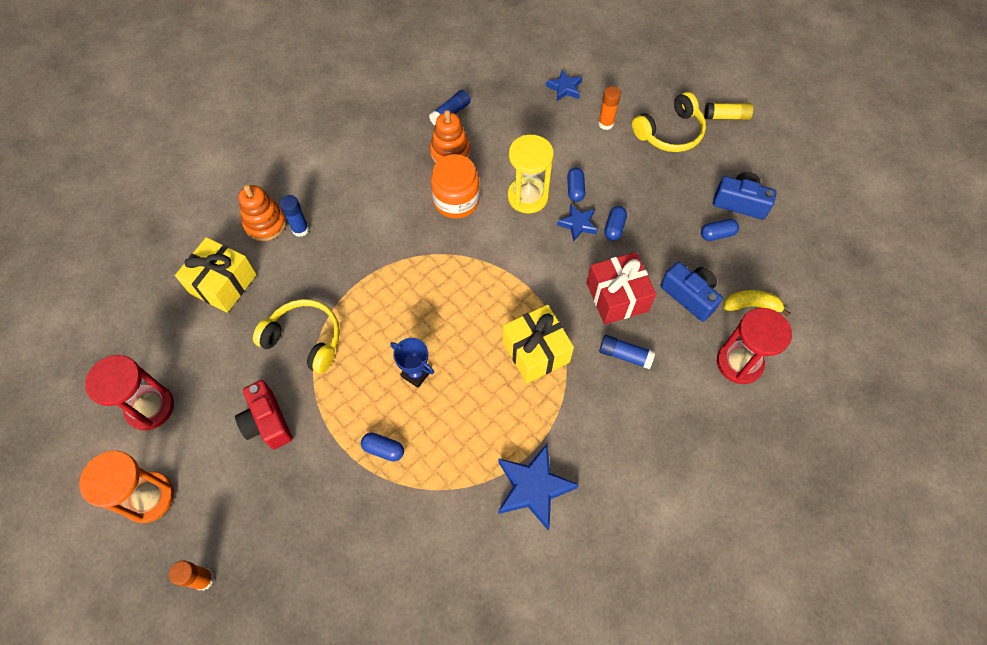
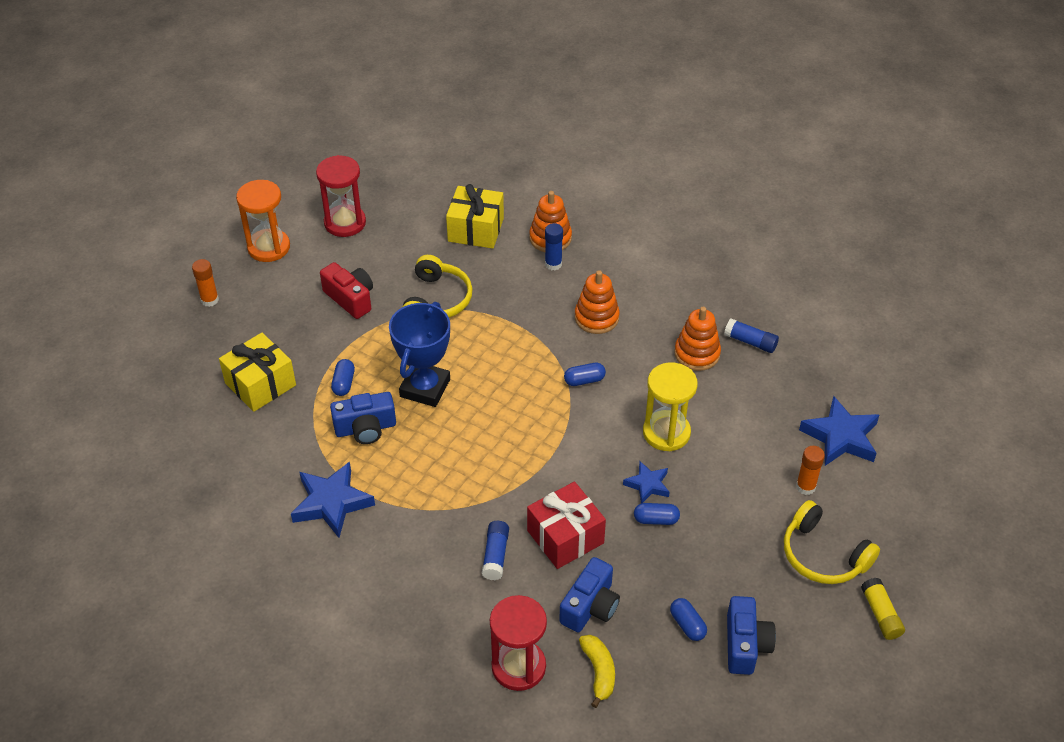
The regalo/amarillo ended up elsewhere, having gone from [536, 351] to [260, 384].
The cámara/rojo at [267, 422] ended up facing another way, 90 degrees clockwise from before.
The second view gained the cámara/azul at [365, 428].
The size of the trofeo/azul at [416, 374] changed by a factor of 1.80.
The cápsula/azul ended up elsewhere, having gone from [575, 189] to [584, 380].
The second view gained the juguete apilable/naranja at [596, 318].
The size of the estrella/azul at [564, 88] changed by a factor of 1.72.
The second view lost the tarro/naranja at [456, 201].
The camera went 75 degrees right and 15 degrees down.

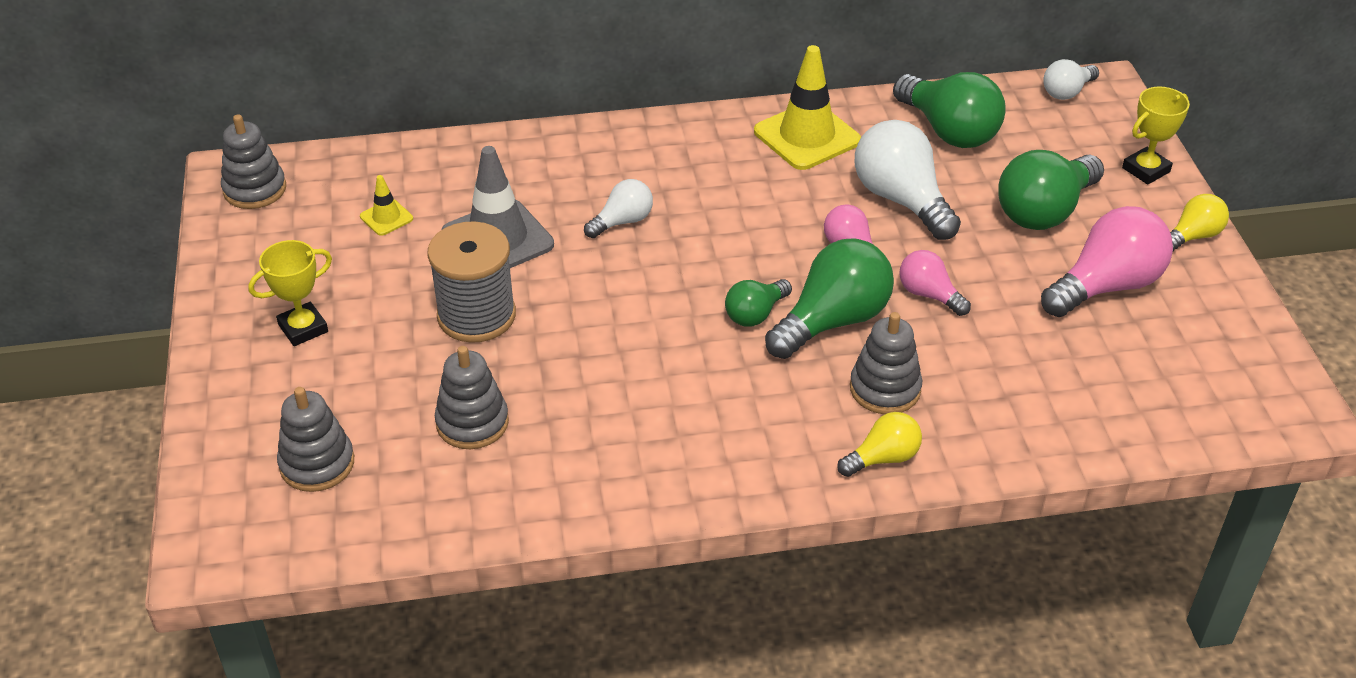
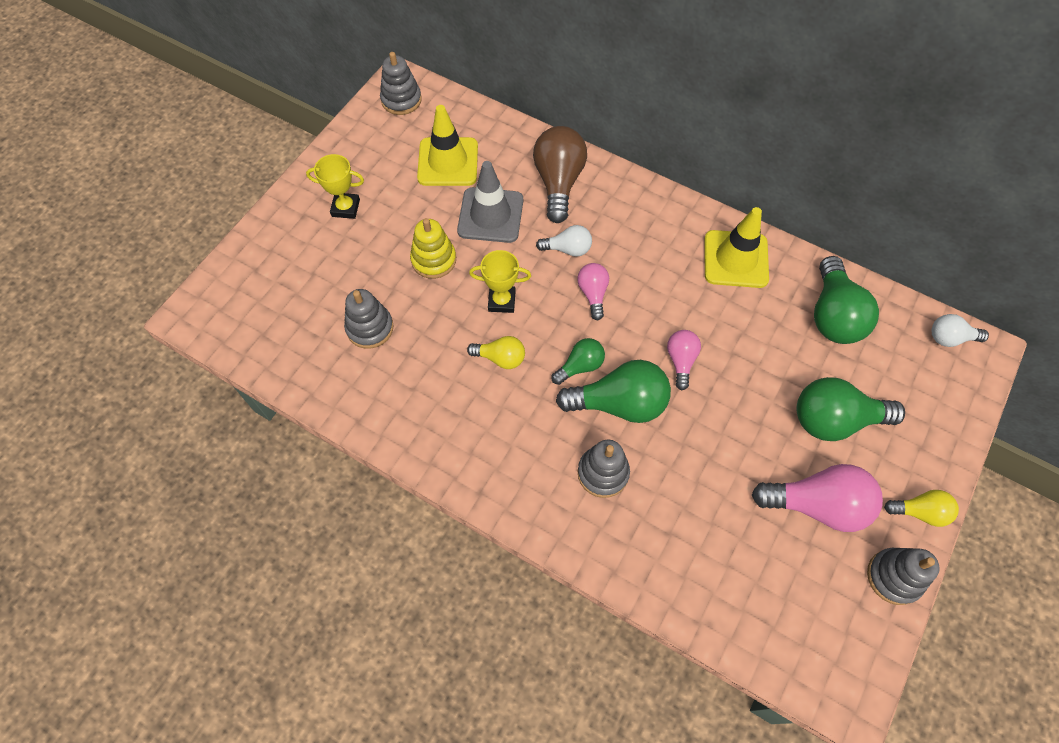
Where the carrete/gris stood at [476, 316], the juguete apilable/amarillo came to stand at [433, 260].
The size of the cono de tráfico/amarillo at [386, 217] changed by a factor of 2.12.
The bombilla/amarillo ended up elsewhere, having gone from [883, 458] to [500, 358].
The trofeo/amarillo ended up elsewhere, having gone from [1146, 170] to [501, 301].
The second view gained the bombilla/marrón at [558, 182].
The bombilla/verde at [755, 314] ended up facing another way, 150 degrees clockwise from before.
The bombilla/rosa ended up elsewhere, having gone from [929, 295] to [593, 294].
The juguete apilable/gris ended up elsewhere, having gone from [317, 464] to [894, 577].
The second view lost the bombilla/blanco at [901, 200].
The camera went 40 degrees right and 20 degrees up.

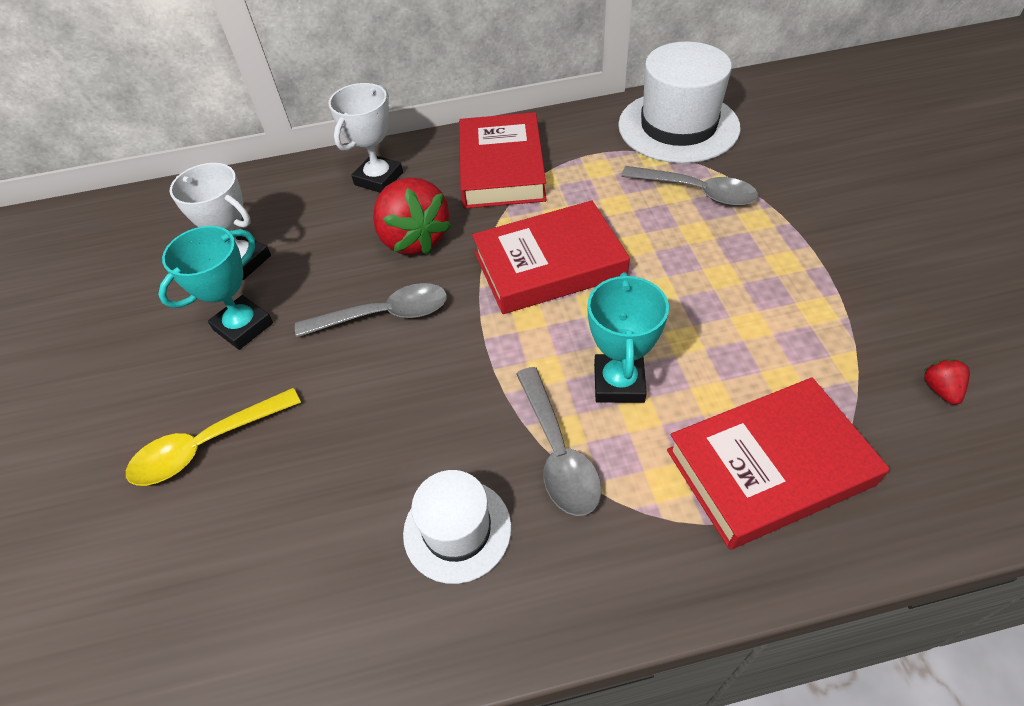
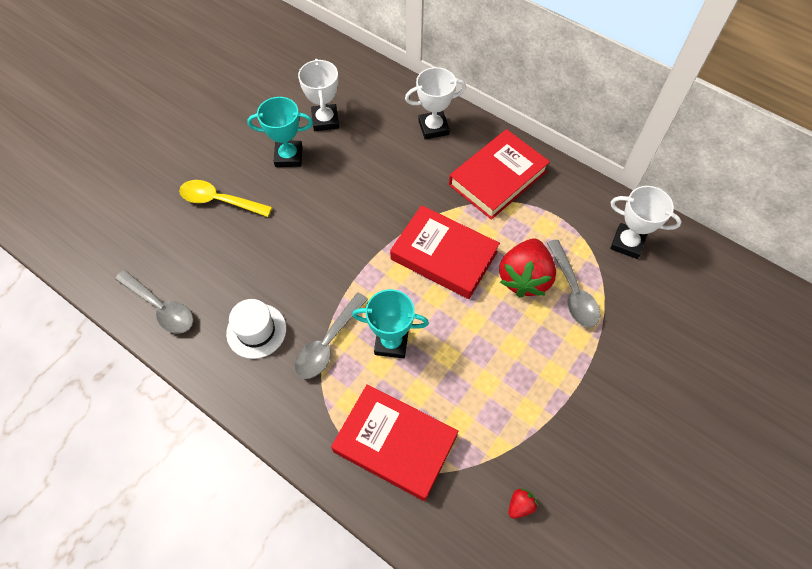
The cuchara/gris ended up elsewhere, having gone from [384, 315] to [161, 307].
The trofeo/turquesa at [619, 383] ended up facing another way, 45 degrees clockwise from before.
The fresa/rojo ended up elsewhere, having gone from [413, 239] to [524, 278].
Where the sombrero/blanco stood at [678, 126], the trofeo/blanco came to stand at [627, 243].
The camera went 45 degrees right and 10 degrees up.

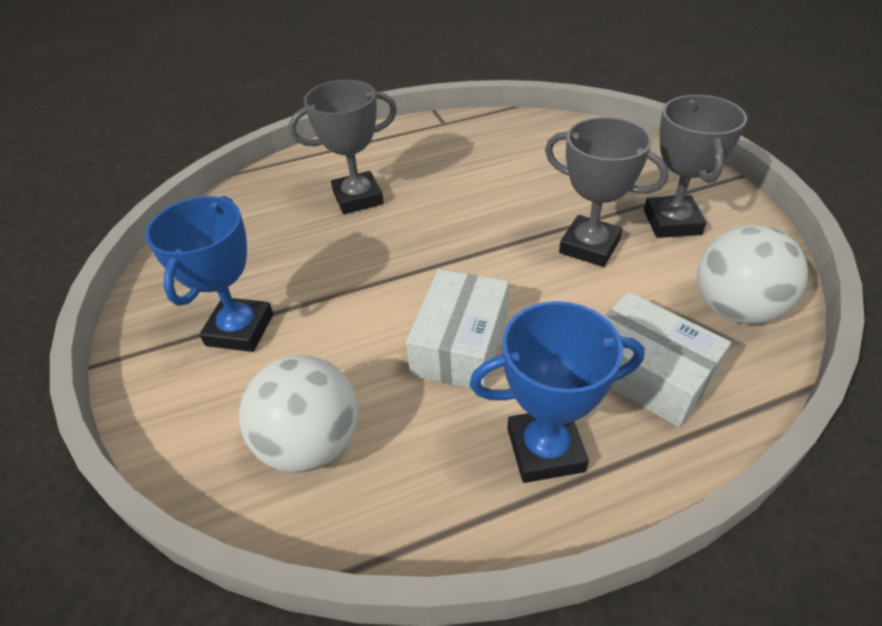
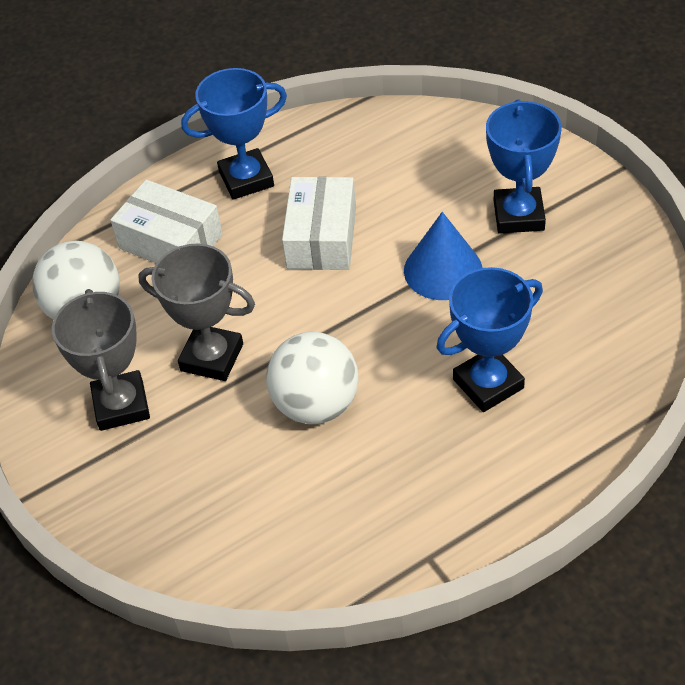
The pelota/blanco ended up elsewhere, having gone from [311, 443] to [316, 404].
The second view gained the cono/azul at [443, 270].
What was the trofeo/gris at [358, 198] turned into the trofeo/azul at [488, 384].
The camera went 170 degrees right and 5 degrees up.

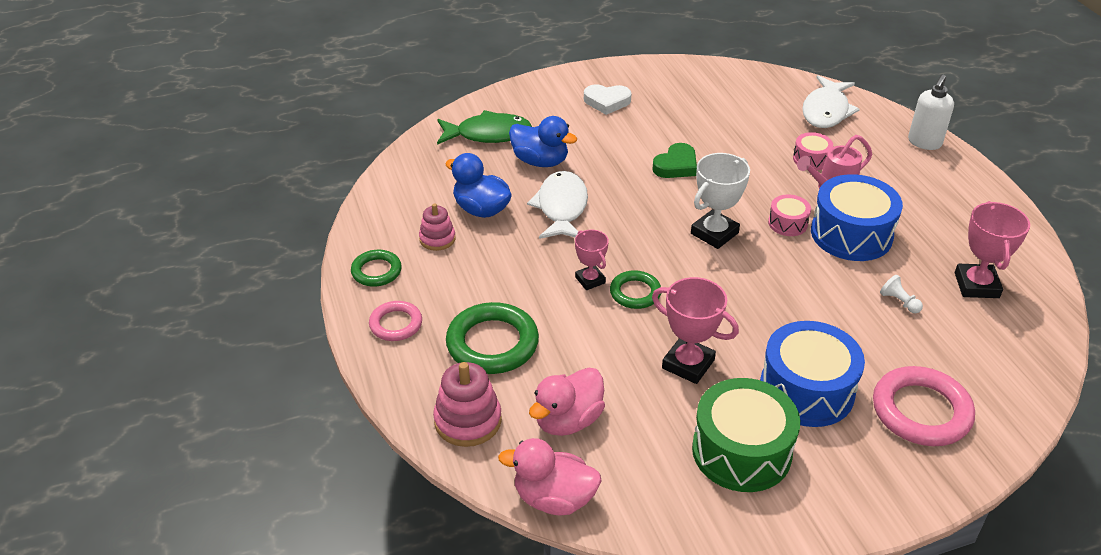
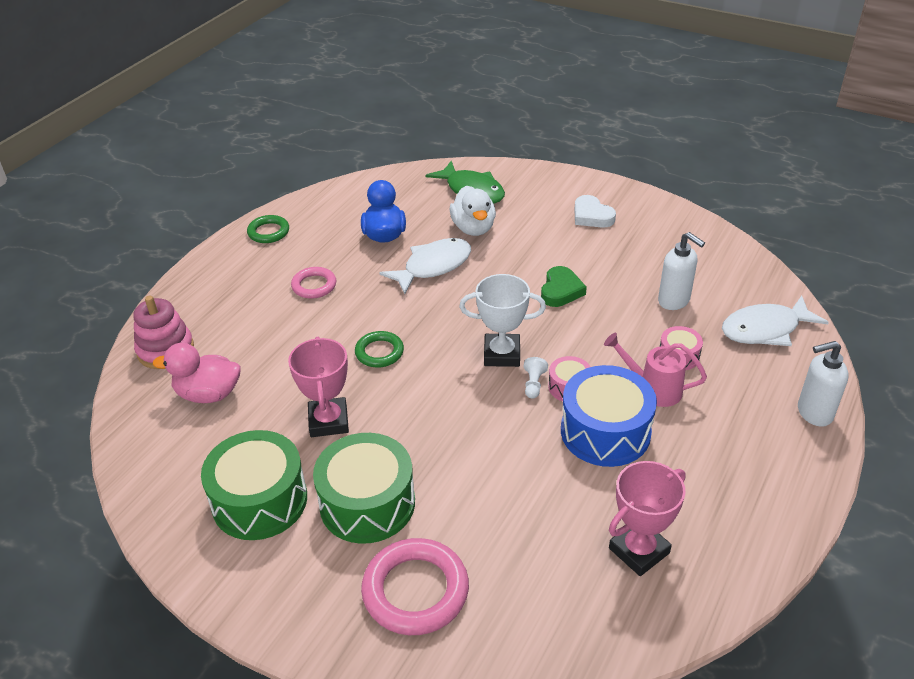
The anillo/rosa ended up elsewhere, having gone from [396, 324] to [314, 285].
What was the tambor/azul at [806, 390] turned into the tambor/verde at [367, 503].
What was the pato/azul at [540, 161] turned into the pato/blanco at [473, 228].
The peón/blanco ended up elsewhere, having gone from [899, 302] to [533, 384].
The corazón/verde at [676, 165] ended up facing another way, 75 degrees counterclockwise from before.
The second view gained the dispensador de jabón/blanco at [674, 301].
The second view lost the juguete apilable/rosa at [437, 239].
The second view lost the anillo/verde at [492, 343].
The second view lost the pato/rosa at [554, 498].
The second view lost the trofeo/rosa at [590, 280].
The camera went 50 degrees right and 0 degrees up.

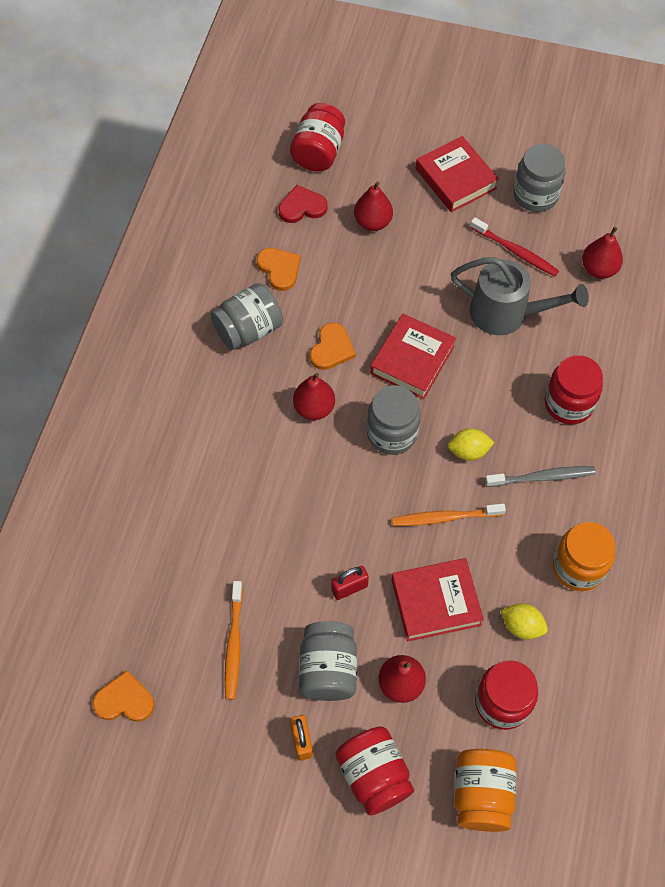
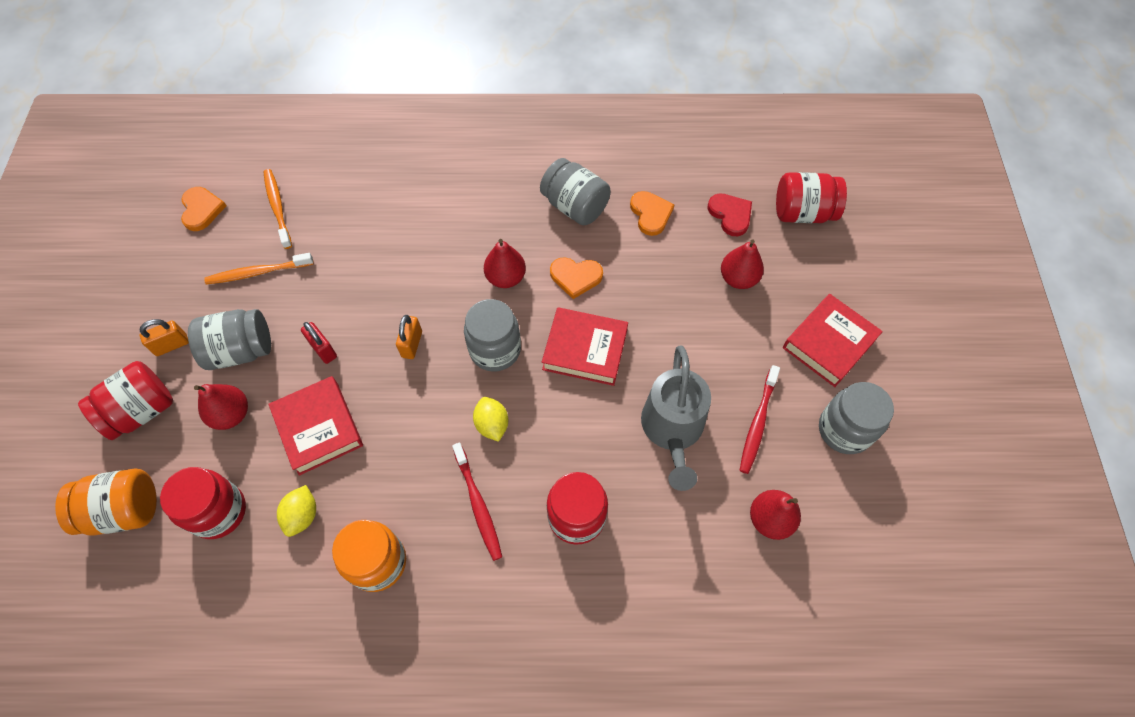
The cepillo de dientes/naranja ended up elsewhere, having gone from [444, 517] to [277, 207].
The second view gained the candado/naranja at [412, 344].
What was the cepillo de dientes/gris at [542, 477] turned into the cepillo de dientes/rojo at [478, 505].
The corazón/naranja at [279, 269] ended up facing another way, 60 degrees counterclockwise from before.
The camera went 75 degrees right and 0 degrees up.

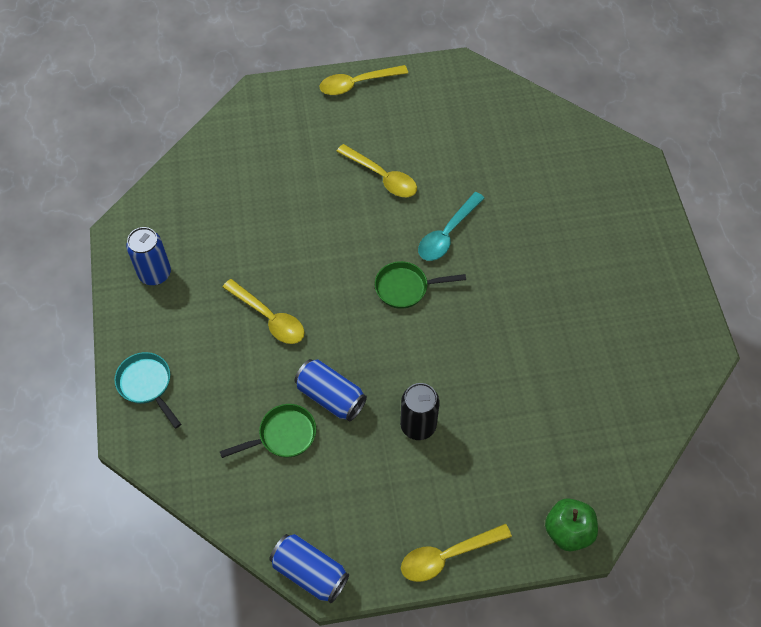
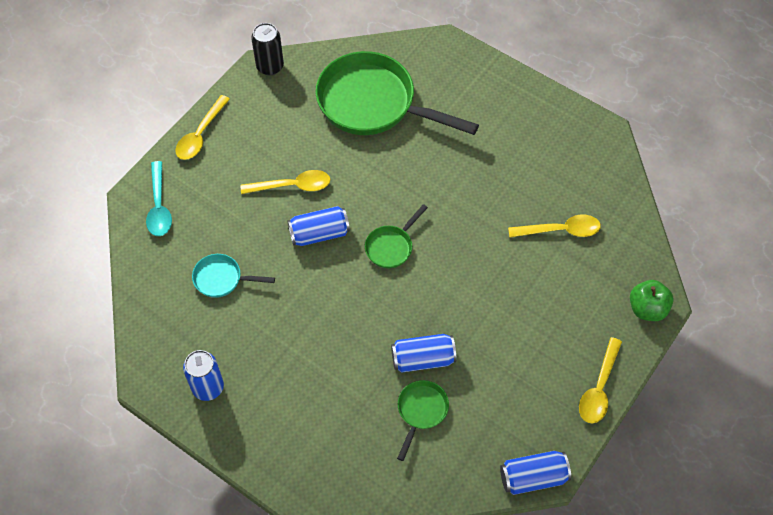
The cuchara/turquesa ended up elsewhere, having gone from [447, 234] to [159, 206].
The sartén/turquesa ended up elsewhere, having gone from [147, 385] to [222, 279].
The lata/negro ended up elsewhere, having gone from [418, 425] to [270, 66].
The second view gained the lata/azul at [319, 233].
The second view gained the sartén/verde at [373, 104].
The cuchara/amarillo ended up elsewhere, having gone from [269, 318] to [560, 230].
The camera went 45 degrees left and 0 degrees up.

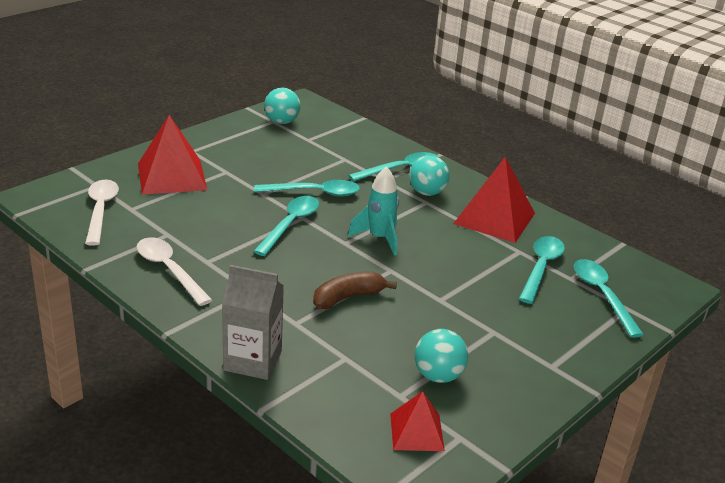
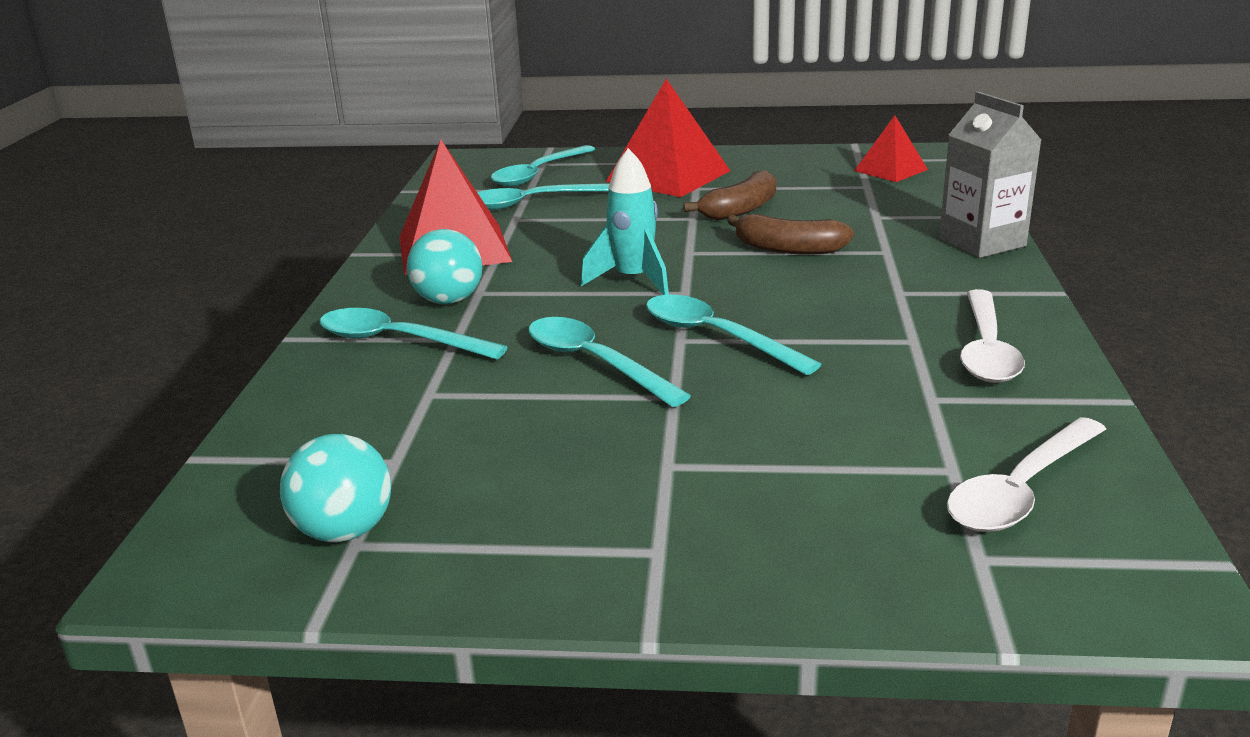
The pirámide/rojo ended up elsewhere, having gone from [172, 176] to [668, 176].
The cuchara/turquesa at [290, 225] ended up facing another way, 60 degrees clockwise from before.
The second view gained the plátano/marrón at [740, 210].
The second view lost the pelota/turquesa at [438, 376].
The camera went 125 degrees left and 5 degrees down.

